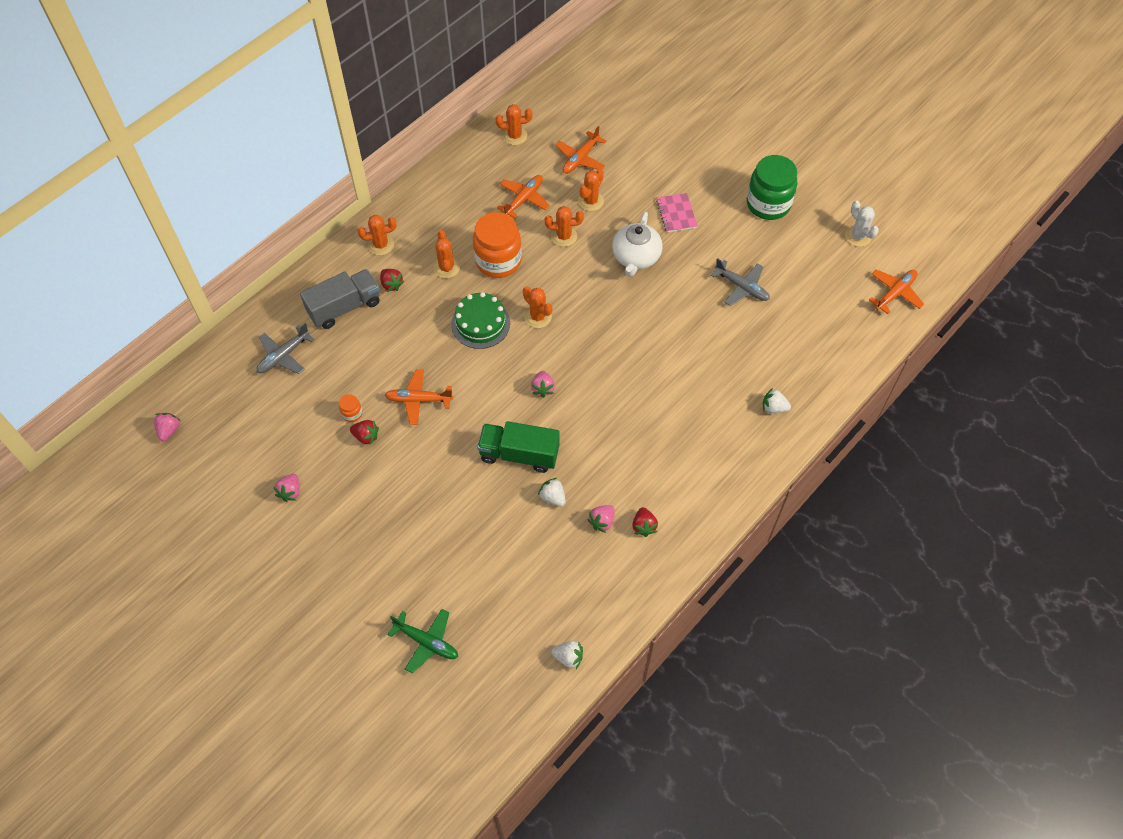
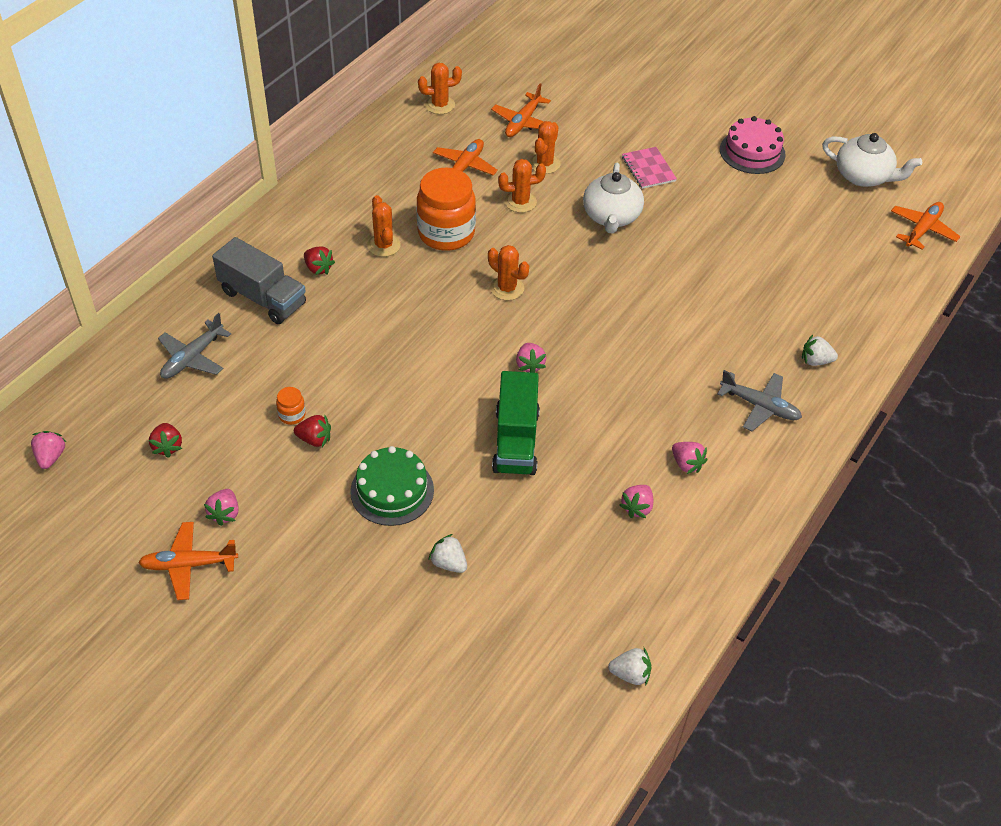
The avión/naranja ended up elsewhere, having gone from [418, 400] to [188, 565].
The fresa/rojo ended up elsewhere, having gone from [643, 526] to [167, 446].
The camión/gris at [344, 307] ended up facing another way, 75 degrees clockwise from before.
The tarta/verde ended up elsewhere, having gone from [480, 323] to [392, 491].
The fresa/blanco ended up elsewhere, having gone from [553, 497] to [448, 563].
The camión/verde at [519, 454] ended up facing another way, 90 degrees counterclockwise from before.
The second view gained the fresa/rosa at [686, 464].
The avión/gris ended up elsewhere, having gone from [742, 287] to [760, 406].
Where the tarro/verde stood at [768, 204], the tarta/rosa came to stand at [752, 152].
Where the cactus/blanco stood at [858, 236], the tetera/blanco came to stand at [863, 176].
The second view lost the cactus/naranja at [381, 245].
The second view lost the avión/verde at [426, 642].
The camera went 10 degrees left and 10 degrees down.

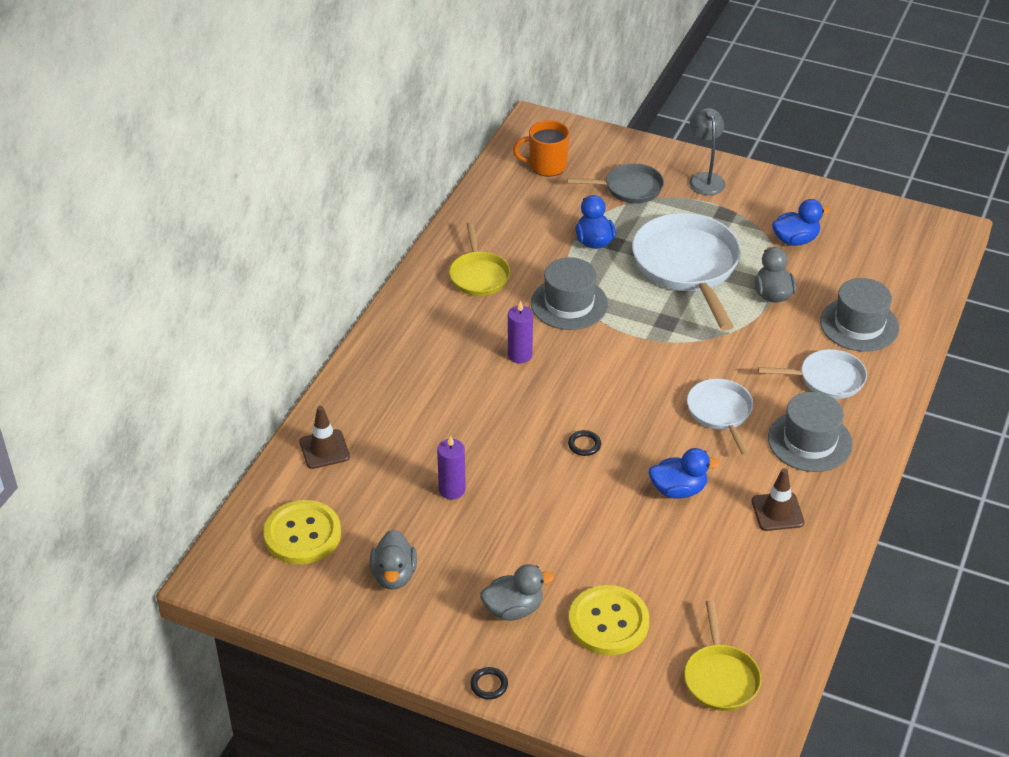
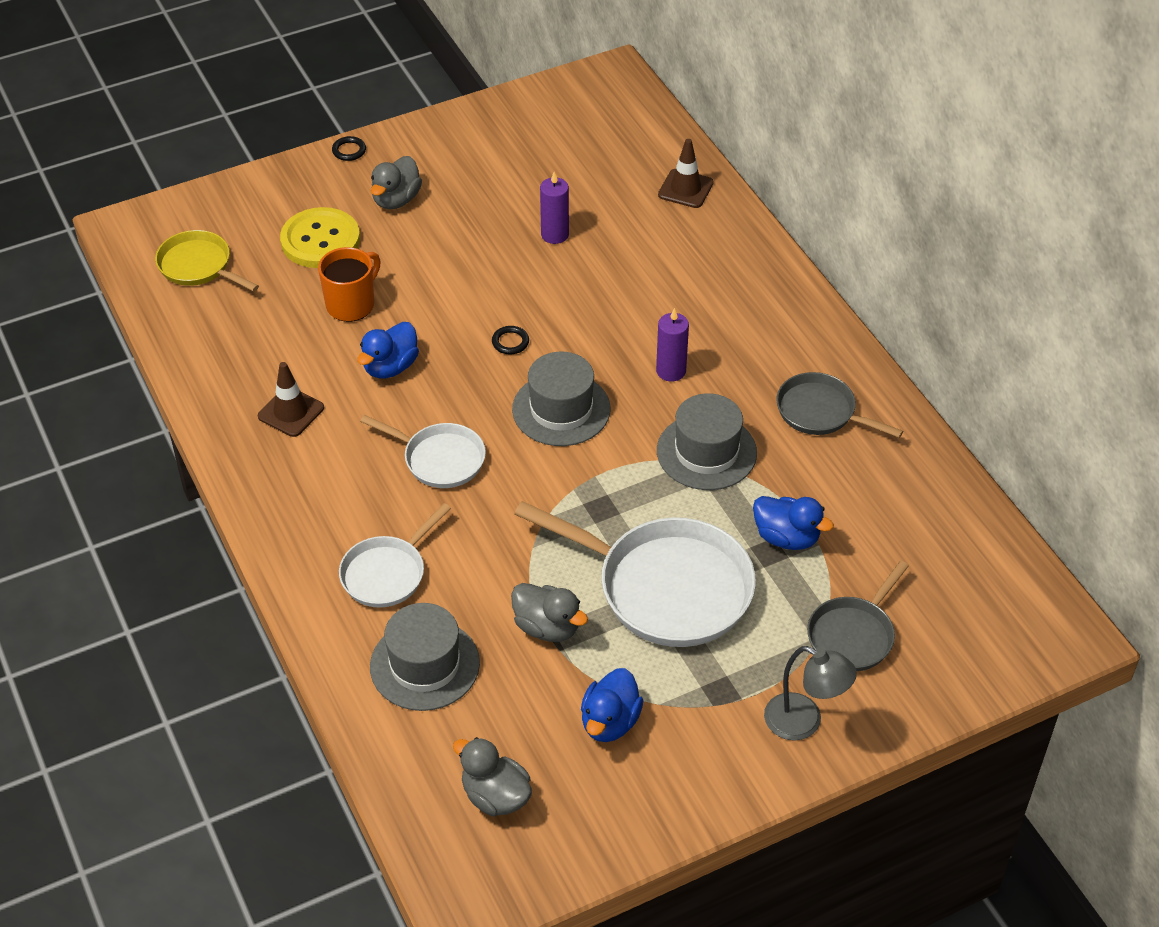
The taza/naranja ended up elsewhere, having gone from [546, 166] to [351, 304].
The pato/gris ended up elsewhere, having gone from [394, 575] to [495, 796].
The sombrero/gris ended up elsewhere, having gone from [809, 441] to [561, 409].
What was the sartén/amarillo at [479, 275] turned into the sartén/gris at [820, 412].
The second view lost the botón/amarillo at [302, 534].
The camera went 130 degrees right and 5 degrees up.

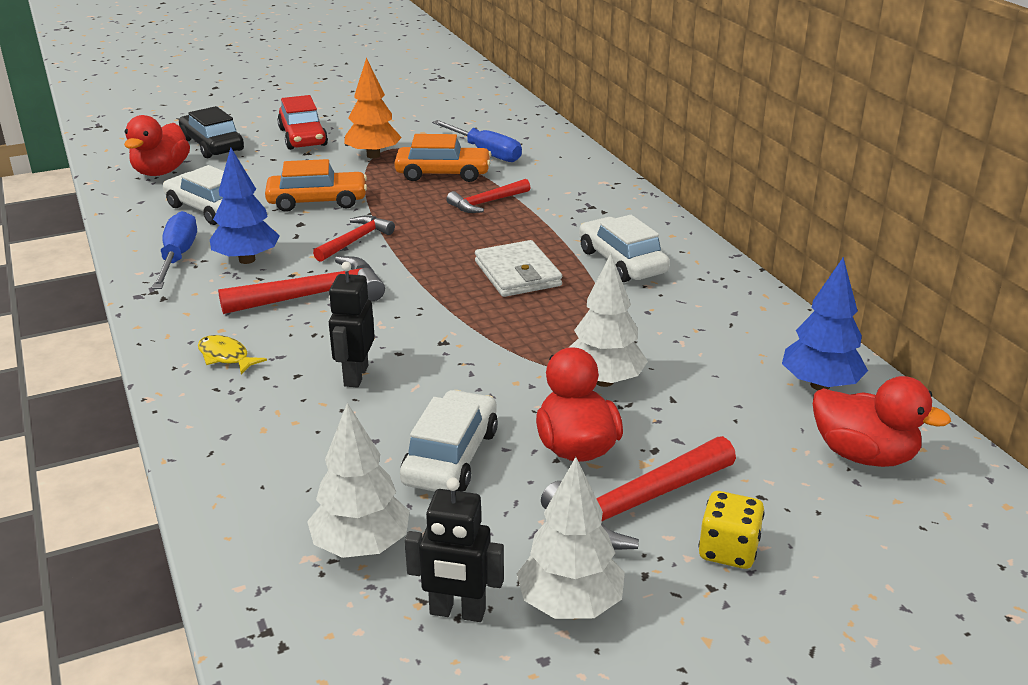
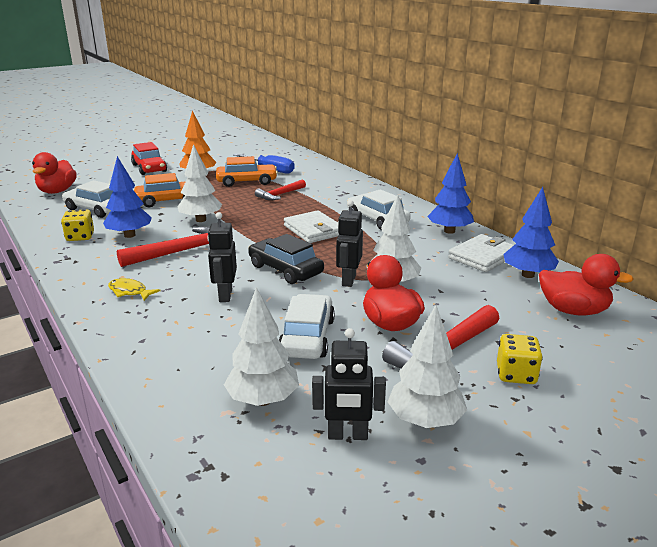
Where the destornillador/azul stood at [177, 257], the dado/amarillo came to stand at [80, 237].
Where the martillo/rojo stood at [355, 241], the árbol/blanco came to stand at [201, 220].
The coche/negro ended up elsewhere, having gone from [212, 145] to [285, 270].
The second view gained the robot/negro at [348, 280].
The second view gained the árbol/azul at [449, 231].
The second view gained the cartera/blanco at [483, 256].
The camera went 10 degrees left and 5 degrees down.

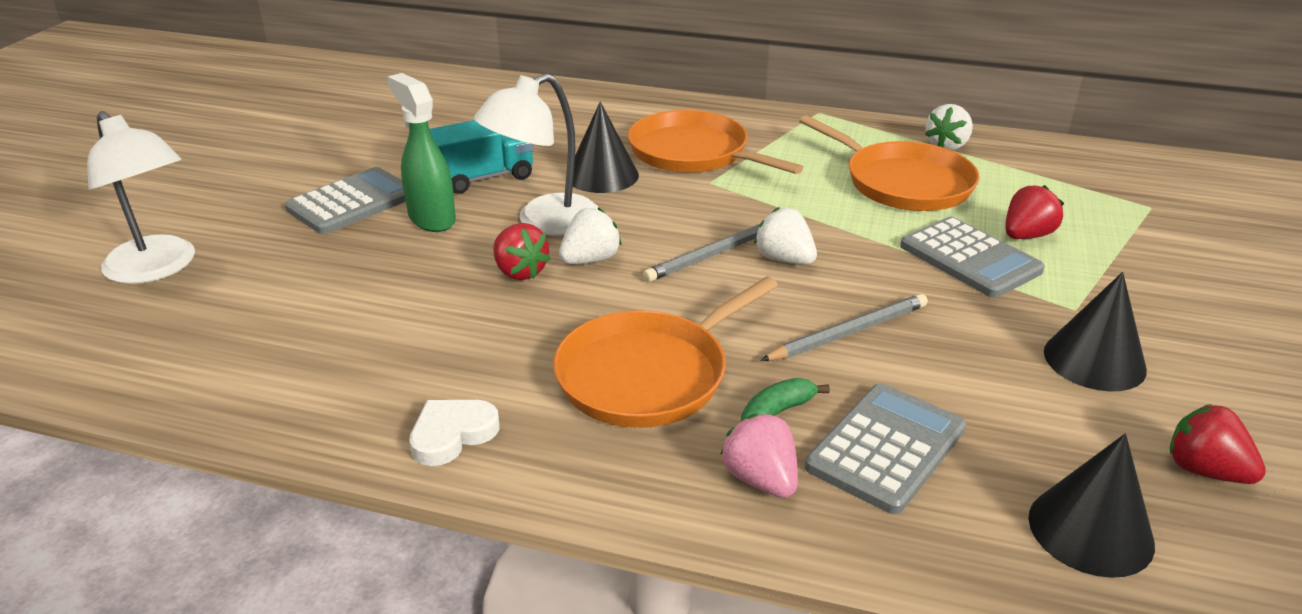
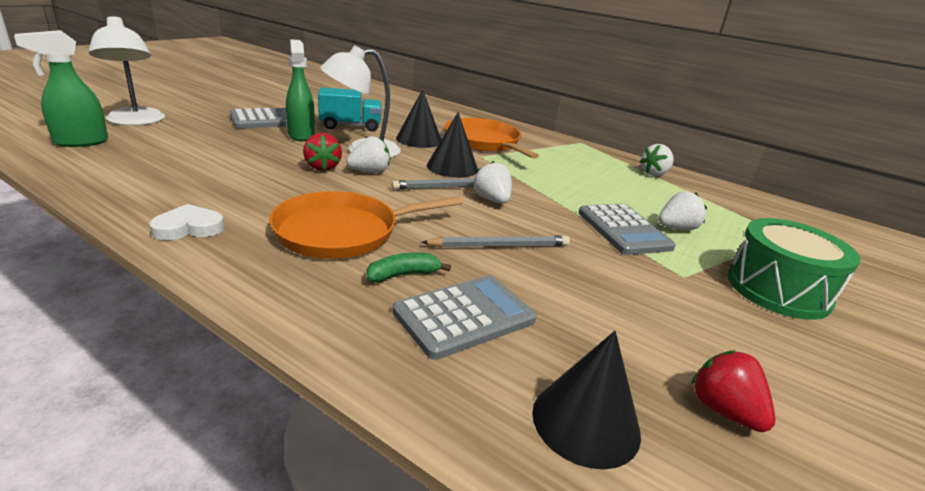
The second view gained the pulverizador/verde at [80, 142].
The cono/negro ended up elsewhere, having gone from [1094, 360] to [452, 167].
What was the fresa/rojo at [1026, 236] turned into the fresa/blanco at [676, 228].
The second view gained the tambor/verde at [778, 289].
The second view lost the fresa/rosa at [760, 479].
The second view lost the sartén/naranja at [902, 183].
The camera went 15 degrees right and 5 degrees down.

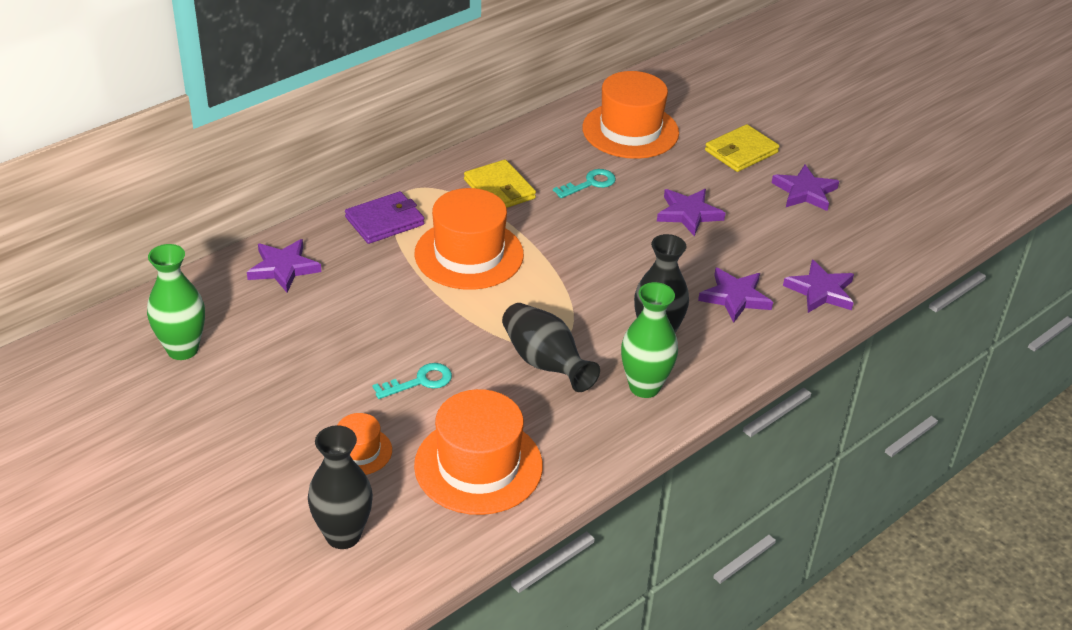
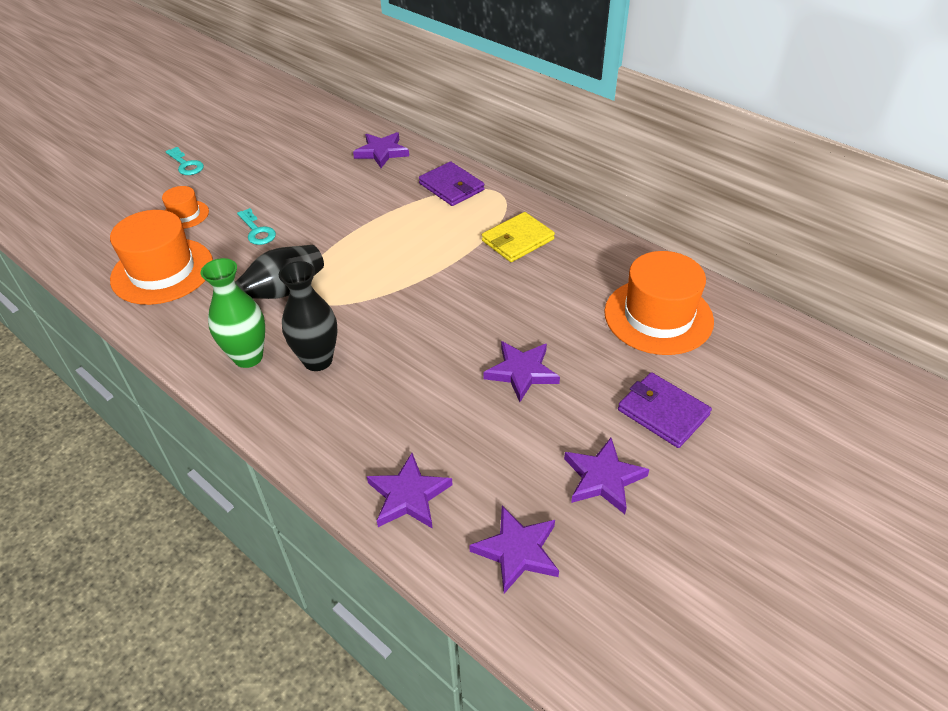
The llave/turquesa ended up elsewhere, having gone from [589, 184] to [186, 164].
The estrella/morado ended up elsewhere, having gone from [735, 297] to [517, 551].
What was the cartera/amarillo at [741, 152] turned into the cartera/morado at [662, 412].
The second view lost the florero/verde at [182, 349].
The second view lost the florero/negro at [343, 535].
The second view lost the sombrero/naranja at [469, 254].
The camera went 85 degrees right and 5 degrees up.

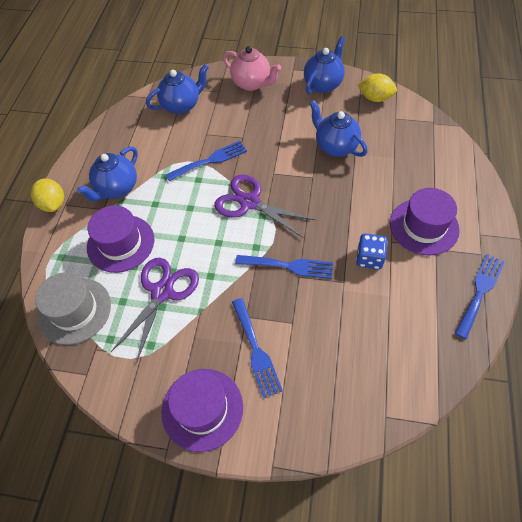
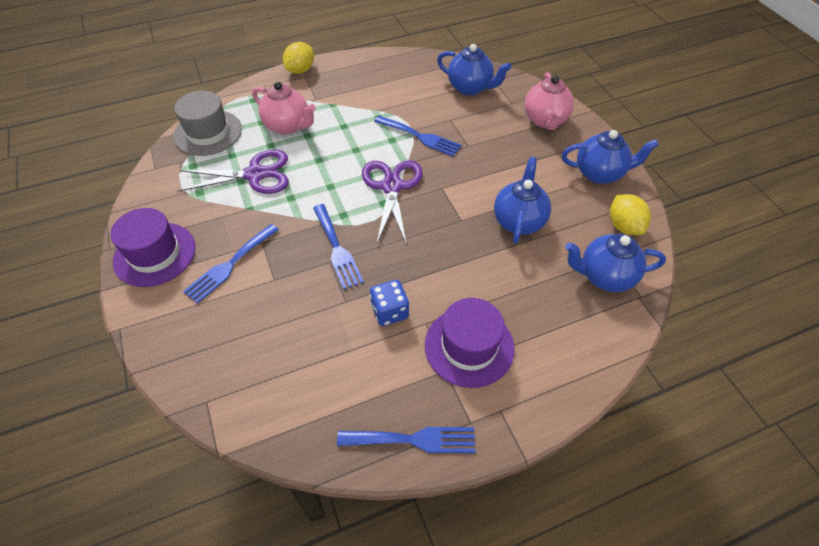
Where the sombrero/morado stood at [120, 243], the tetera/rosa came to stand at [288, 126].
The tetera/azul ended up elsewhere, having gone from [117, 188] to [605, 276].
The camera went 55 degrees right and 5 degrees down.

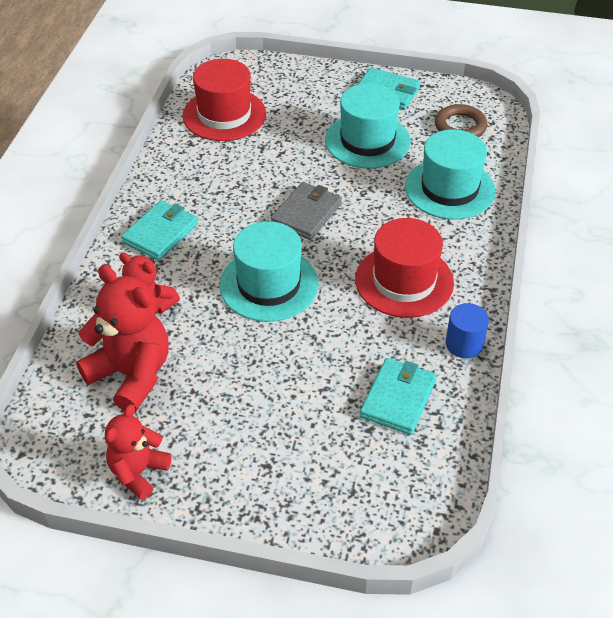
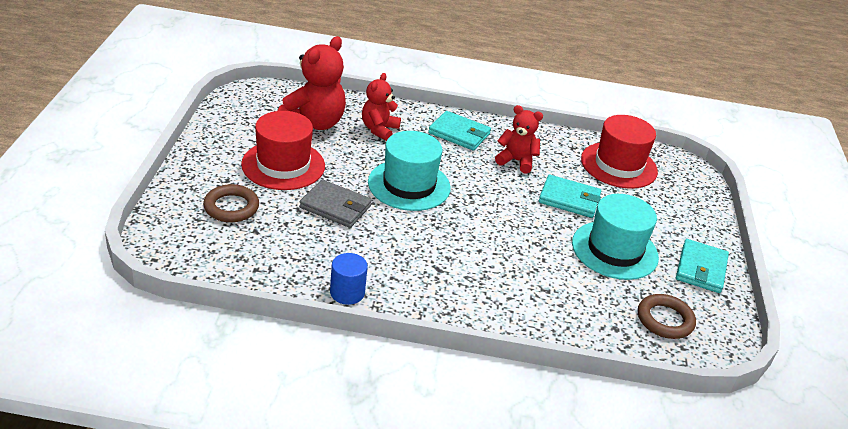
The second view gained the anillo/marrón at [231, 207].
The sombrero/rojo ended up elsewhere, having gone from [404, 281] to [283, 165].
The cartera/gris ended up elsewhere, having gone from [306, 214] to [335, 207].
The osito/rojo ended up elsewhere, having gone from [138, 472] to [516, 161].
The cartera/turquesa ended up elsewhere, having gone from [398, 398] to [569, 199].
The second view lost the sombrero/turquesa at [449, 189].
The camera went 80 degrees right and 10 degrees down.

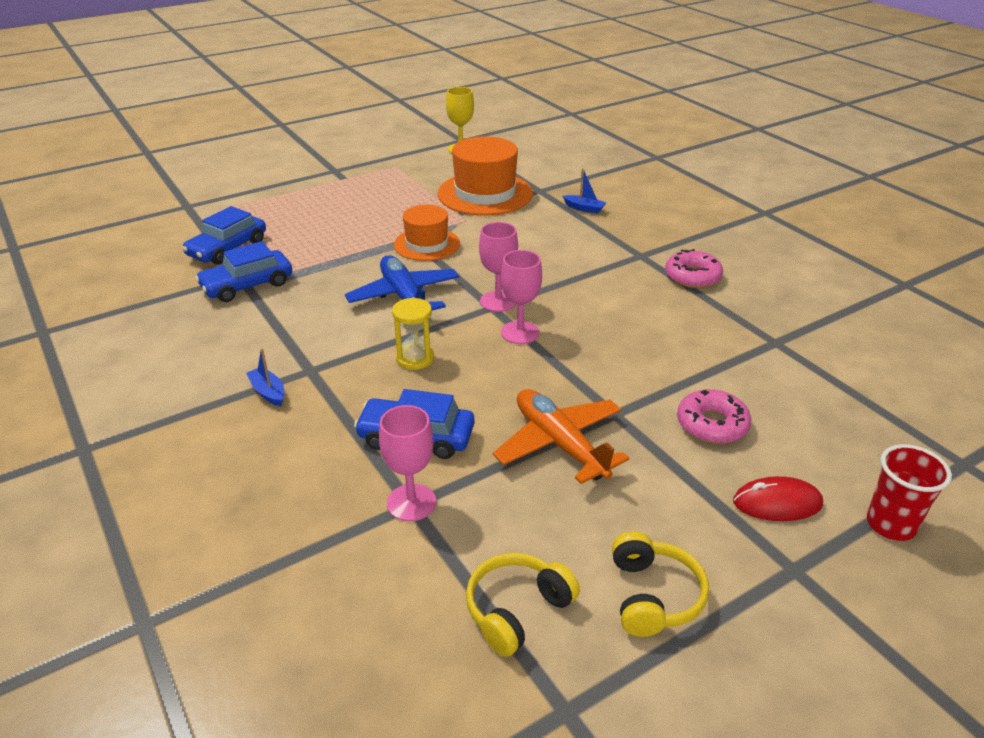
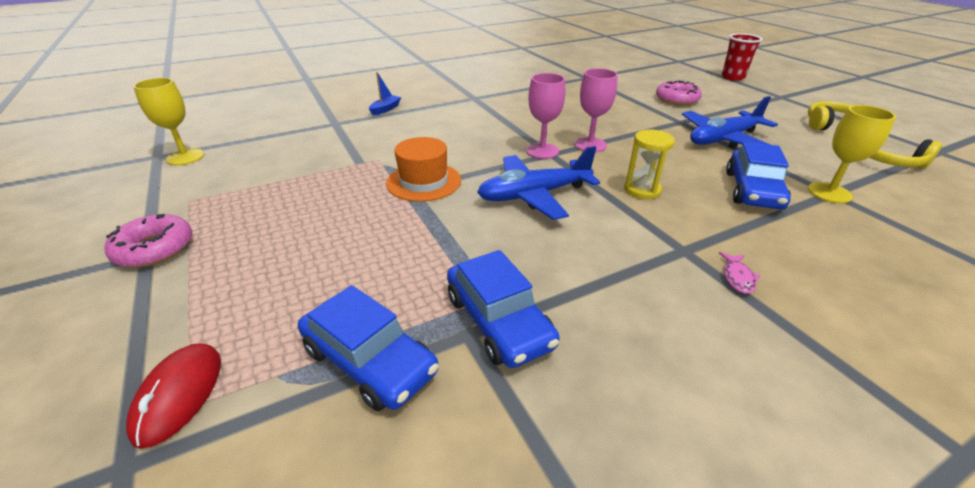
The rosquilla/rosa ended up elsewhere, having gone from [692, 276] to [154, 249].
The ratón/rojo ended up elsewhere, having gone from [777, 503] to [179, 395].
What was the avión/naranja at [560, 444] turned into the avión/azul at [723, 139].
Where the barco/azul stood at [268, 392], the pez/rosa came to stand at [737, 277].
What was the copa/rosa at [411, 502] turned into the copa/amarillo at [829, 193].
The second view lost the sombrero/naranja at [485, 194].
The camera went 85 degrees left and 0 degrees up.

